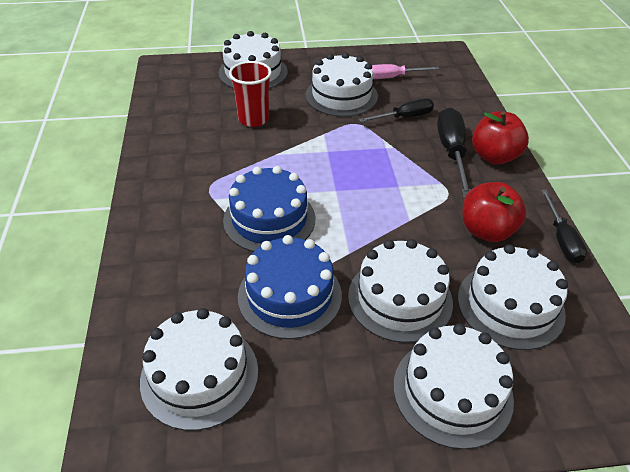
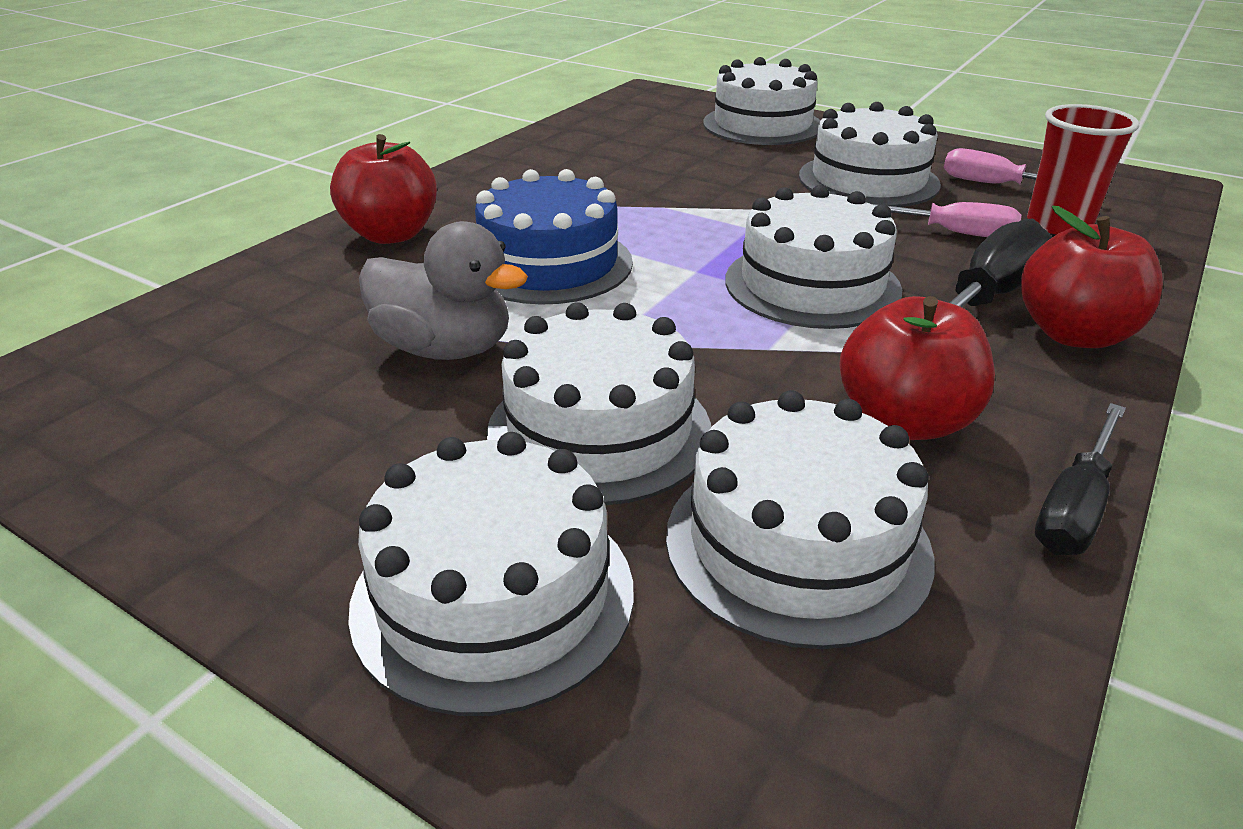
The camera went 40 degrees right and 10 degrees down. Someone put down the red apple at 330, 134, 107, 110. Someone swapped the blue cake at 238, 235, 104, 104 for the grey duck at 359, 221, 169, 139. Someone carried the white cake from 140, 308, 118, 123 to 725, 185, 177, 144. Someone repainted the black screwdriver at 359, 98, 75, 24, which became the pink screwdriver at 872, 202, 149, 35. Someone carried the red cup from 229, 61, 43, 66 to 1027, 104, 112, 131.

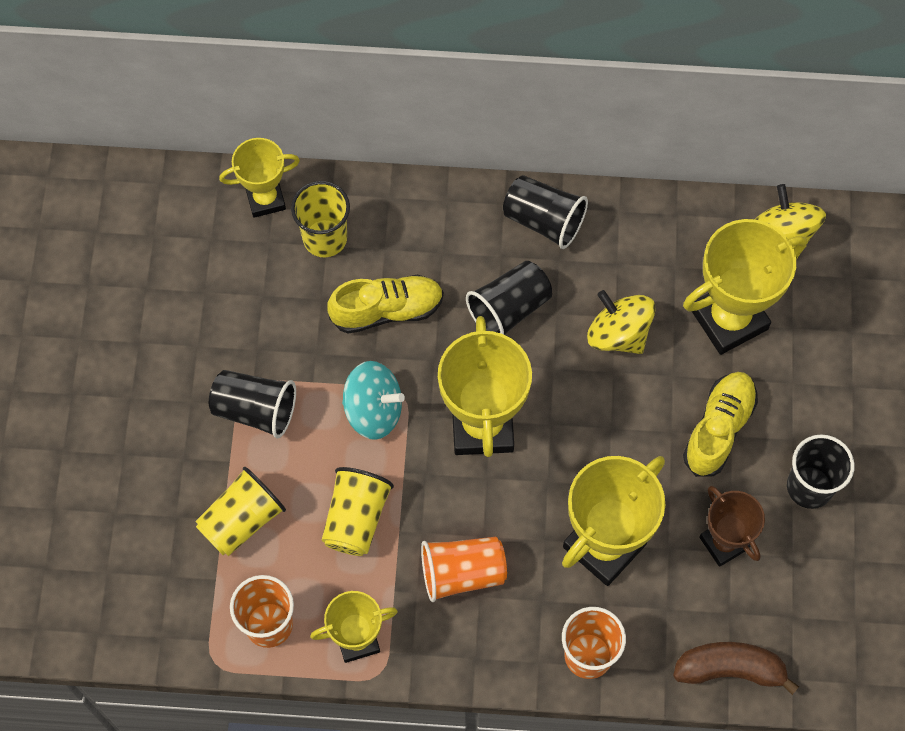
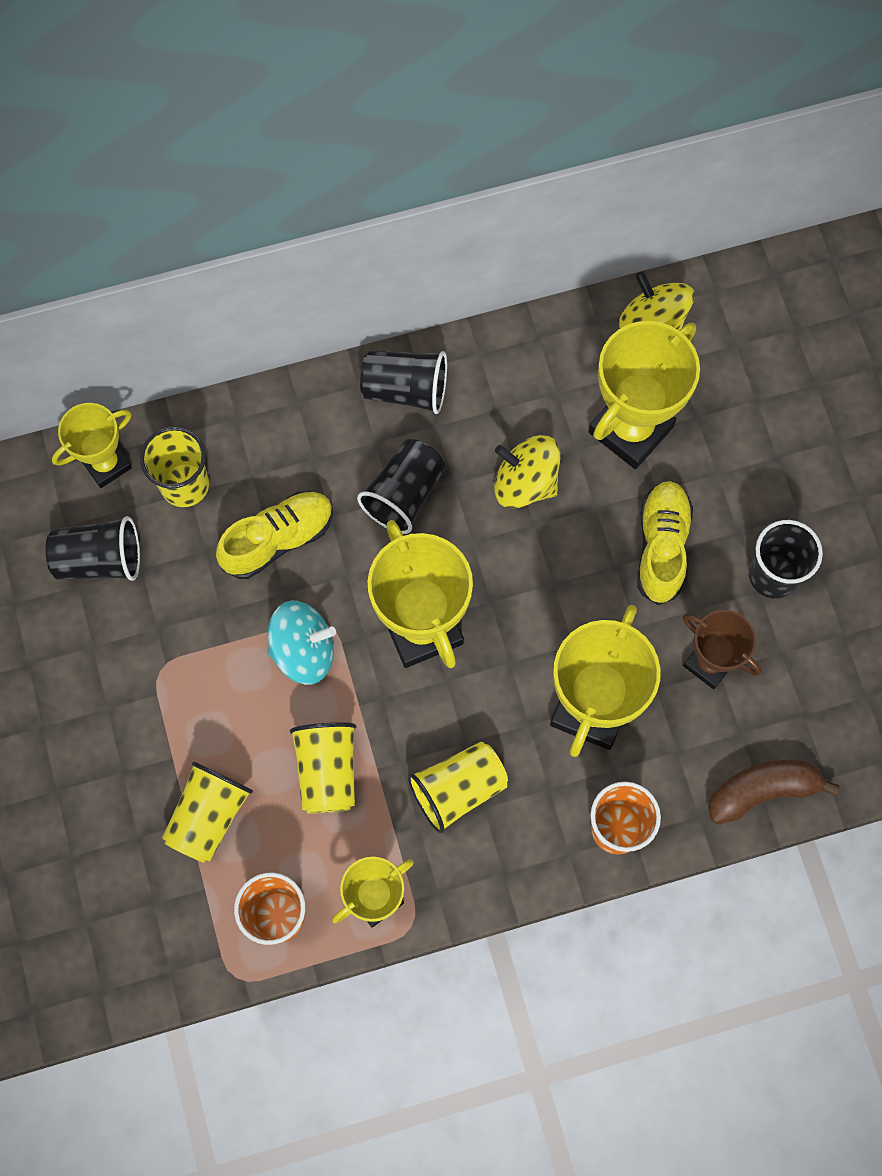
The camera went 20 degrees left and 5 degrees up. Someone carried the black cup from 209, 370, 87, 68 to 45, 516, 95, 65. Someone repainted the orange cup at 421, 537, 86, 65, which became the yellow cup at 408, 742, 100, 91.

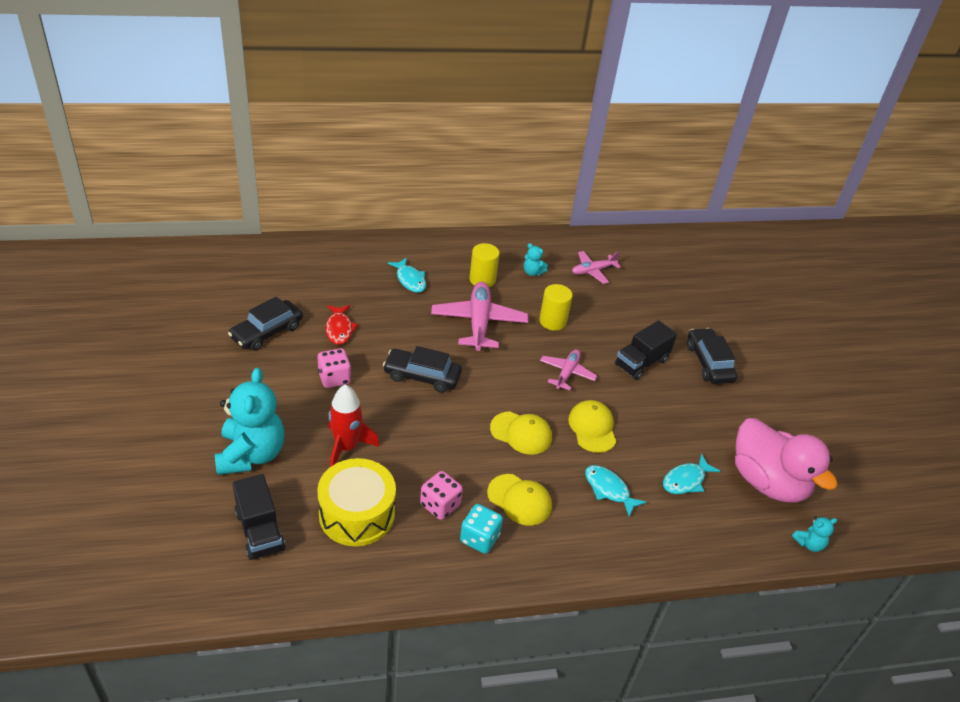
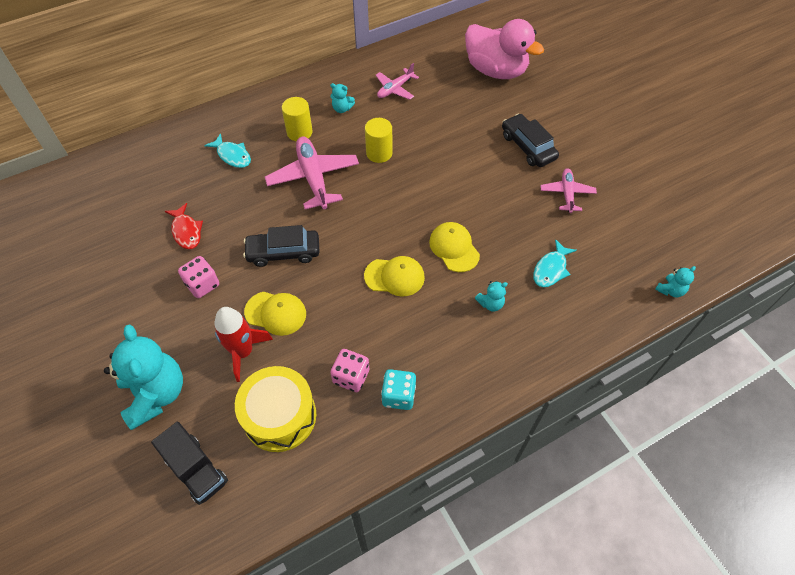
The camera went 15 degrees left and 15 degrees up. Someone carried the yellow cap from 487, 474, 65, 52 to 244, 292, 62, 44. Someone carried the pink duck from 735, 418, 103, 85 to 465, 19, 79, 60. Someone swapped the turquoise fish at 585, 465, 62, 52 for the turquoise teddy bear at 475, 281, 33, 30. Someone carried the pink plane from 540, 349, 57, 42 to 541, 168, 56, 45. Someone took away the black car at 228, 297, 75, 54. Someone took away the black truck at 615, 320, 62, 60.

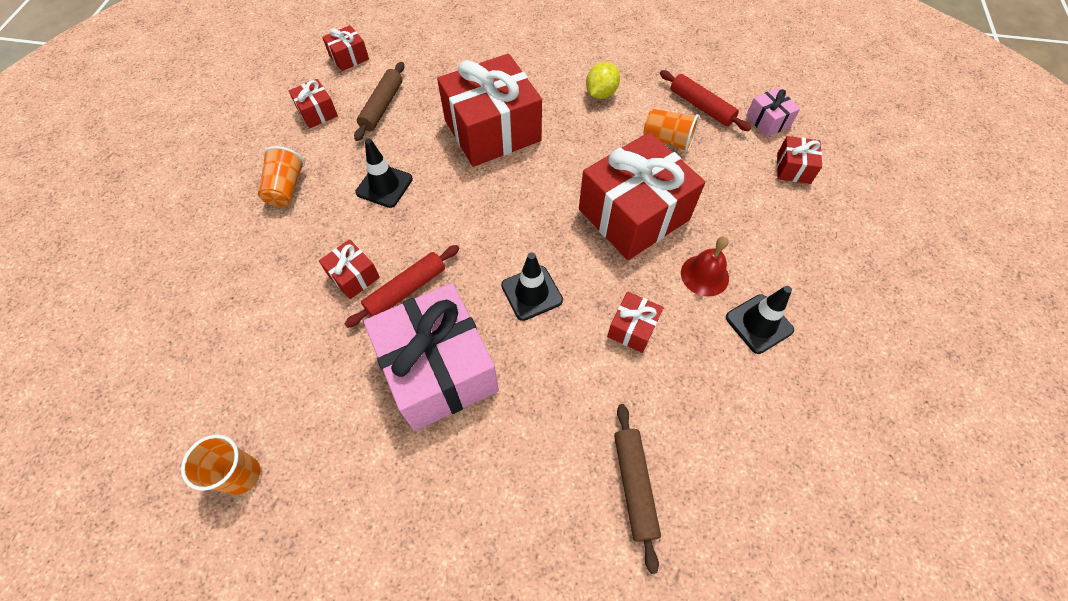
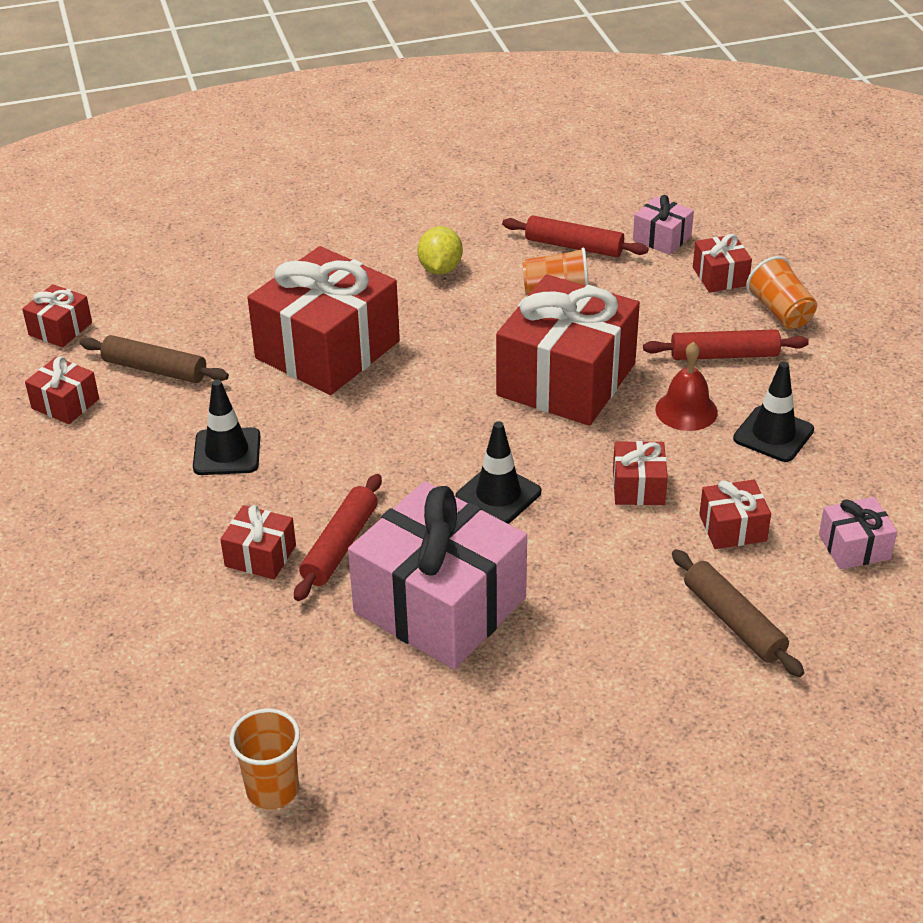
The camera went 25 degrees left and 20 degrees down. Someone rotated the brown rolling pin at 354, 62, 50, 79 by 60 degrees counterclockwise. Someone put down the red rolling pin at 643, 329, 166, 31. Someone put down the red gift at 699, 480, 72, 69. Someone carried the orange cup from 258, 146, 47, 61 to 746, 256, 71, 73. Someone put down the pink gift at 819, 497, 78, 73.

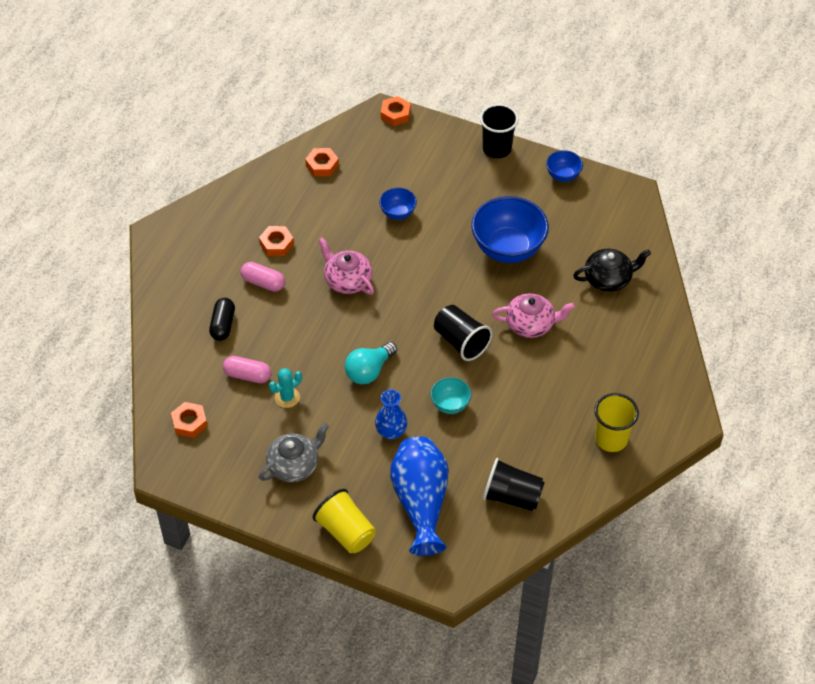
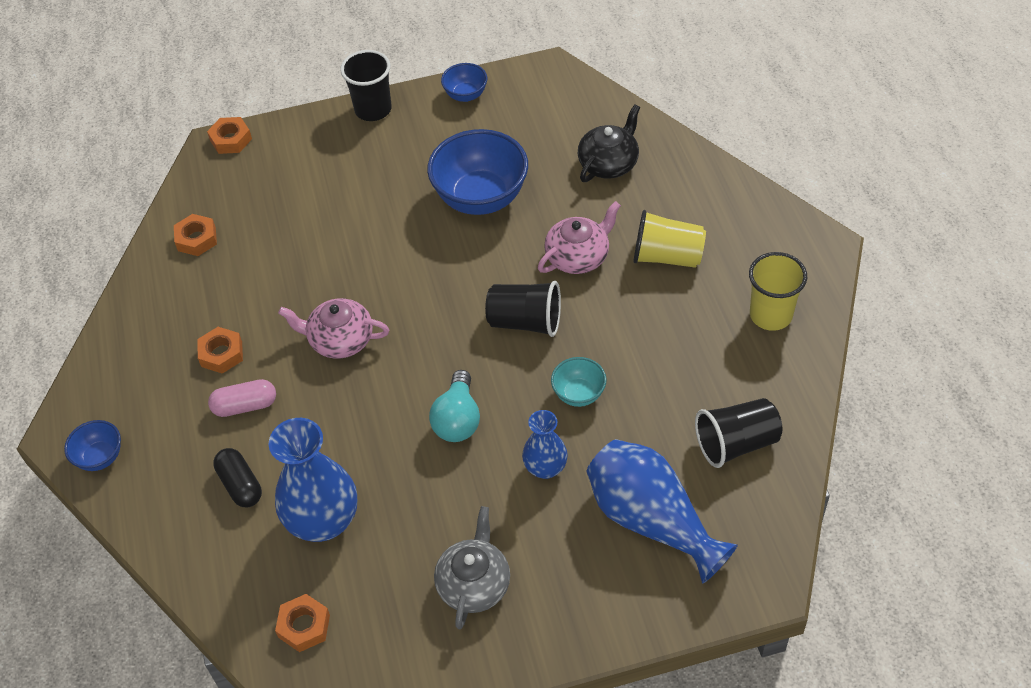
The camera went 35 degrees left and 0 degrees up. Someone carried the blue bowl from 379, 187, 38, 33 to 64, 420, 57, 51. Someone swapped the pink capsule at 223, 356, 48, 27 for the blue vase at 269, 418, 88, 124. Someone carried the yellow cup from 313, 489, 63, 64 to 633, 210, 73, 58. Someone took away the turquoise cactus at 269, 368, 33, 40.

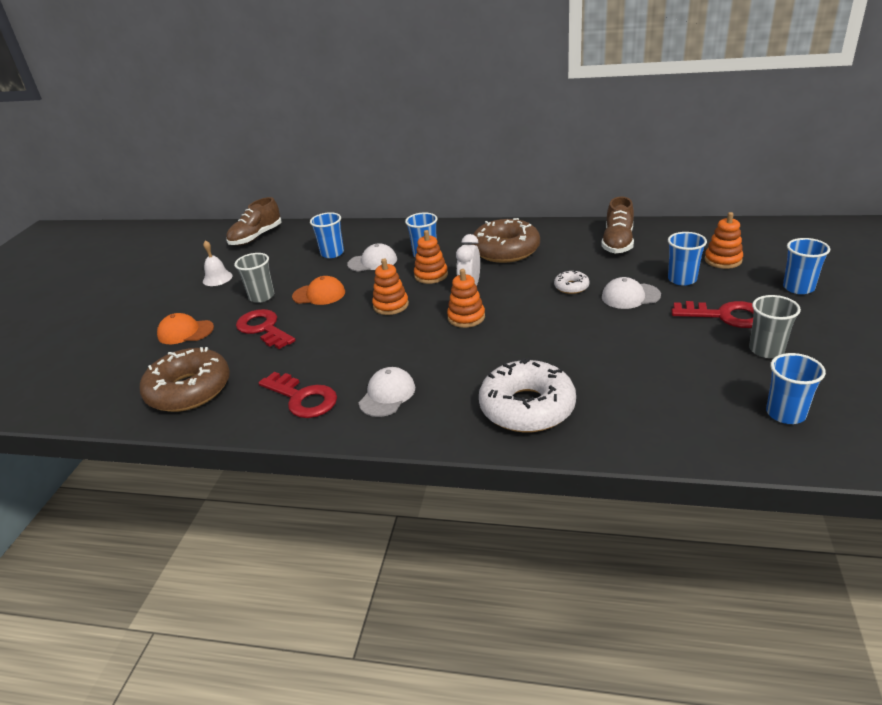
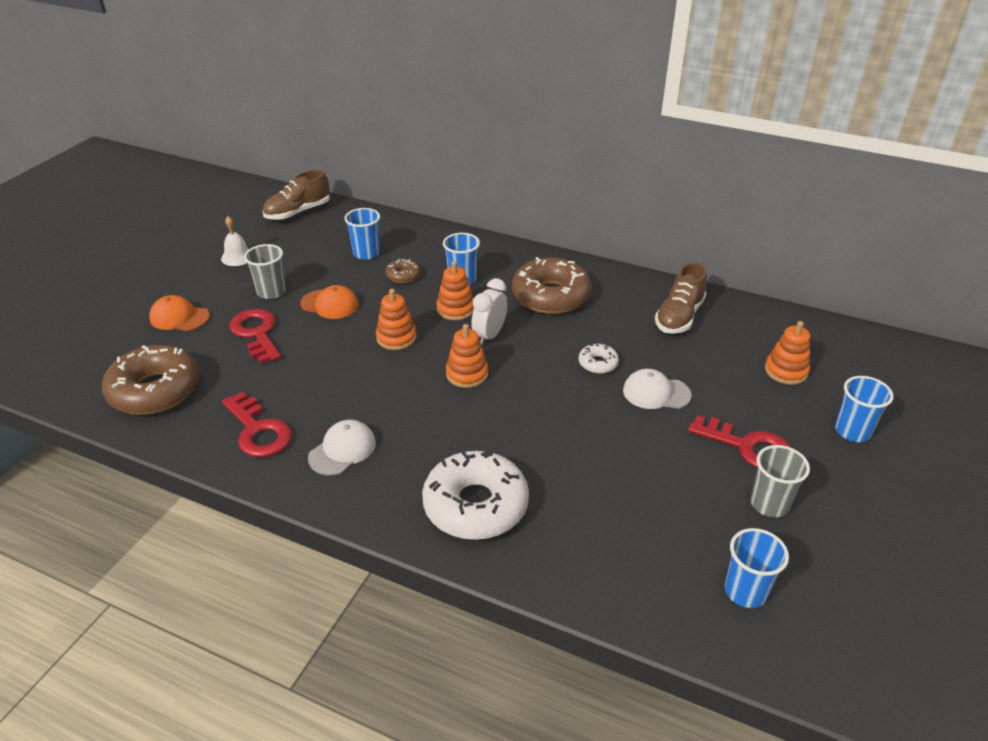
The camera went 10 degrees right and 5 degrees up. Someone swapped the white cap at 347, 243, 50, 29 for the brown donut at 385, 258, 35, 25. Someone took away the blue cup at 668, 232, 39, 54.

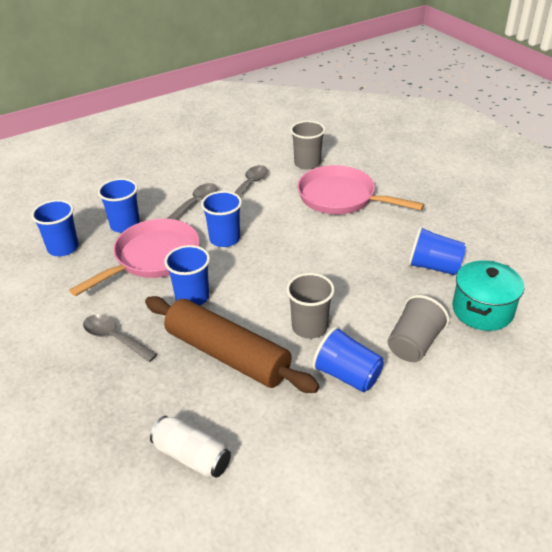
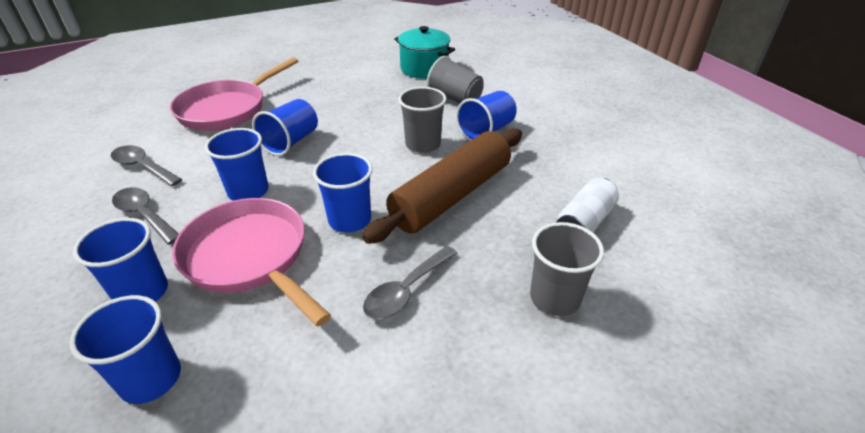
The camera went 85 degrees left and 0 degrees up. Someone carried the blue cup from 408, 226, 58, 49 to 252, 99, 66, 57. Someone carried the grey cup from 290, 121, 35, 49 to 530, 222, 74, 94.

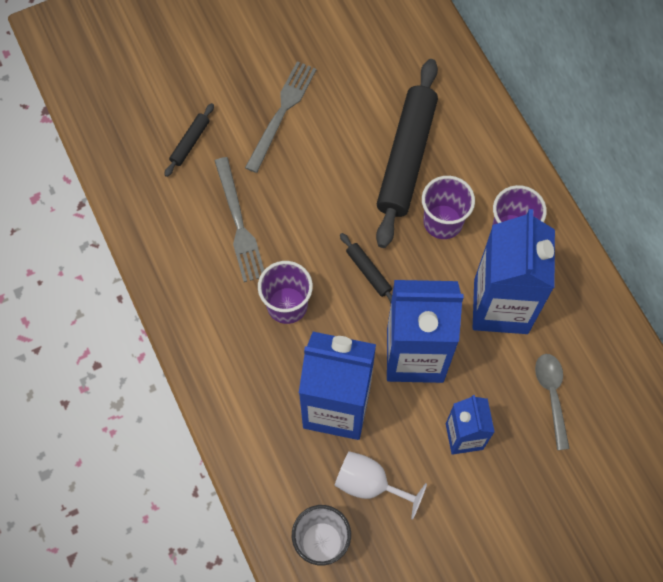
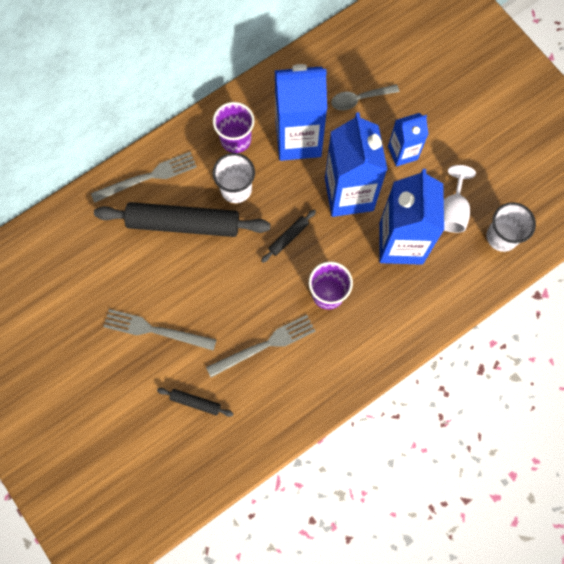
The camera went 100 degrees left and 5 degrees up. Someone put down the grey fork at 91, 152, 106, 51. Someone repainted the purple cup at 422, 176, 53, 63, which became the white cup at 213, 153, 42, 50.

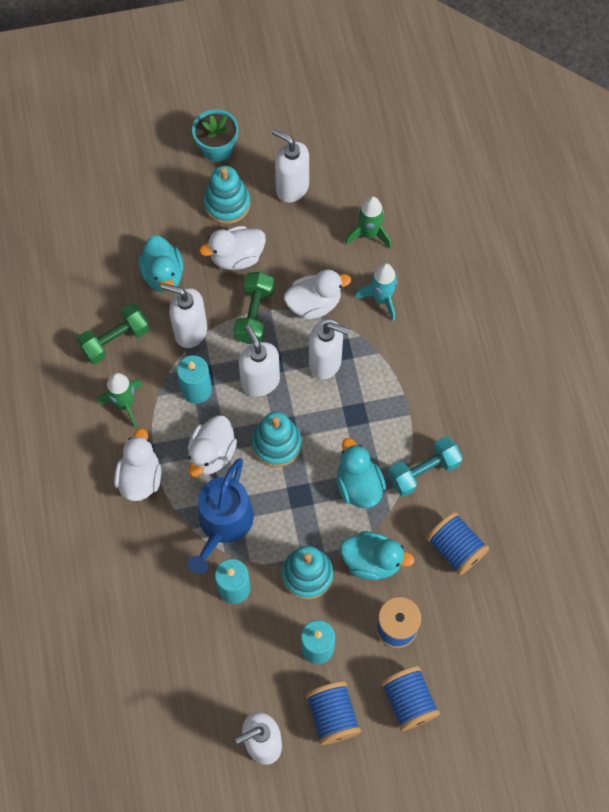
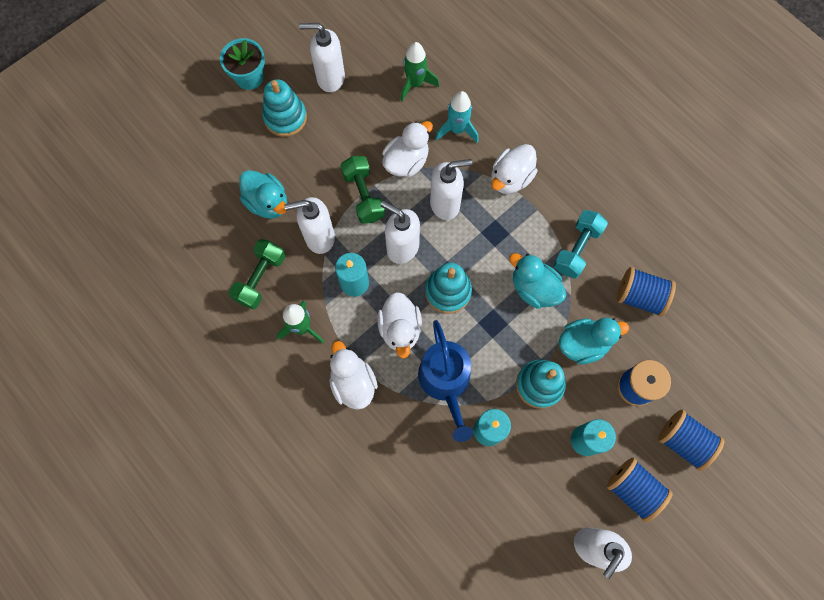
The camera went 30 degrees left and 5 degrees up. Someone carried the white duck from 199, 226, 67, 44 to 491, 144, 46, 50.

